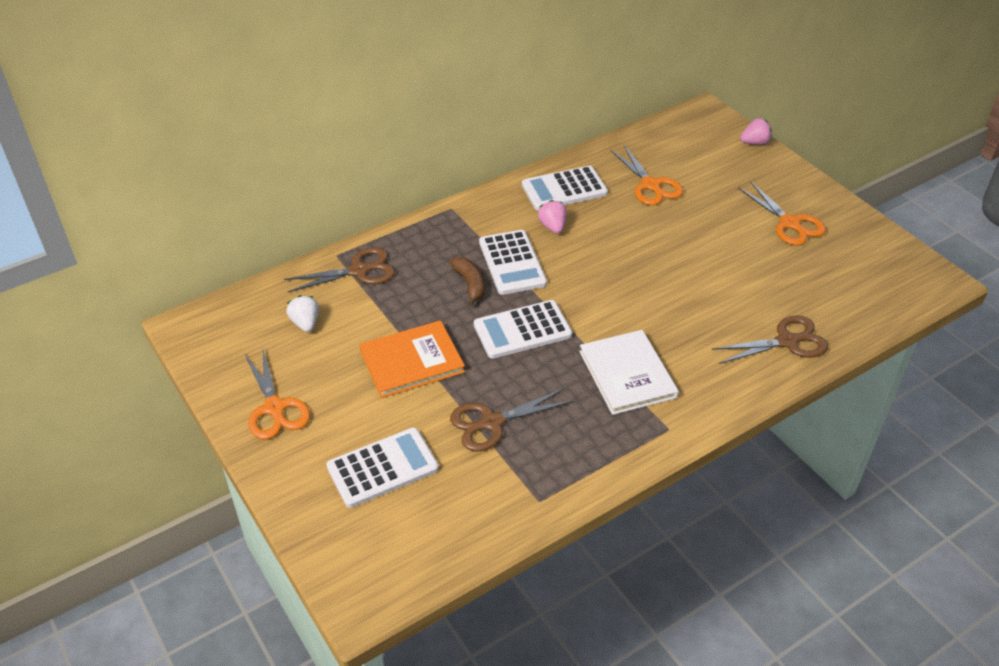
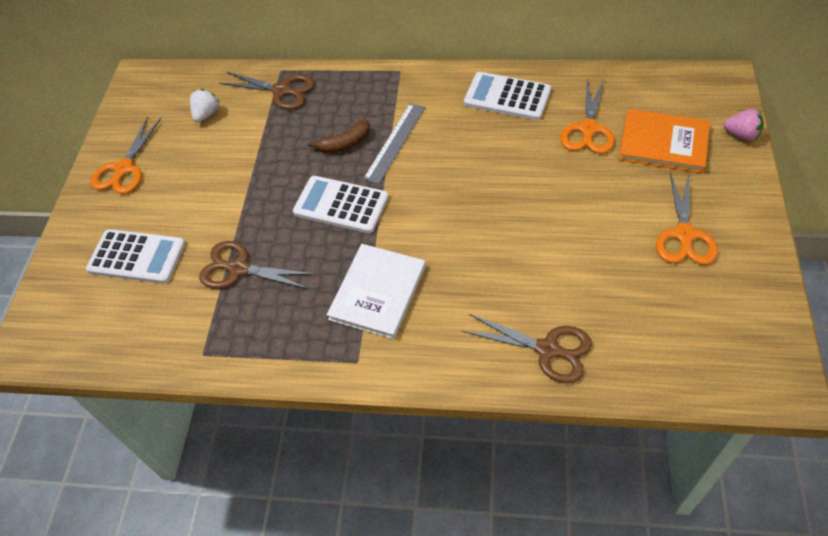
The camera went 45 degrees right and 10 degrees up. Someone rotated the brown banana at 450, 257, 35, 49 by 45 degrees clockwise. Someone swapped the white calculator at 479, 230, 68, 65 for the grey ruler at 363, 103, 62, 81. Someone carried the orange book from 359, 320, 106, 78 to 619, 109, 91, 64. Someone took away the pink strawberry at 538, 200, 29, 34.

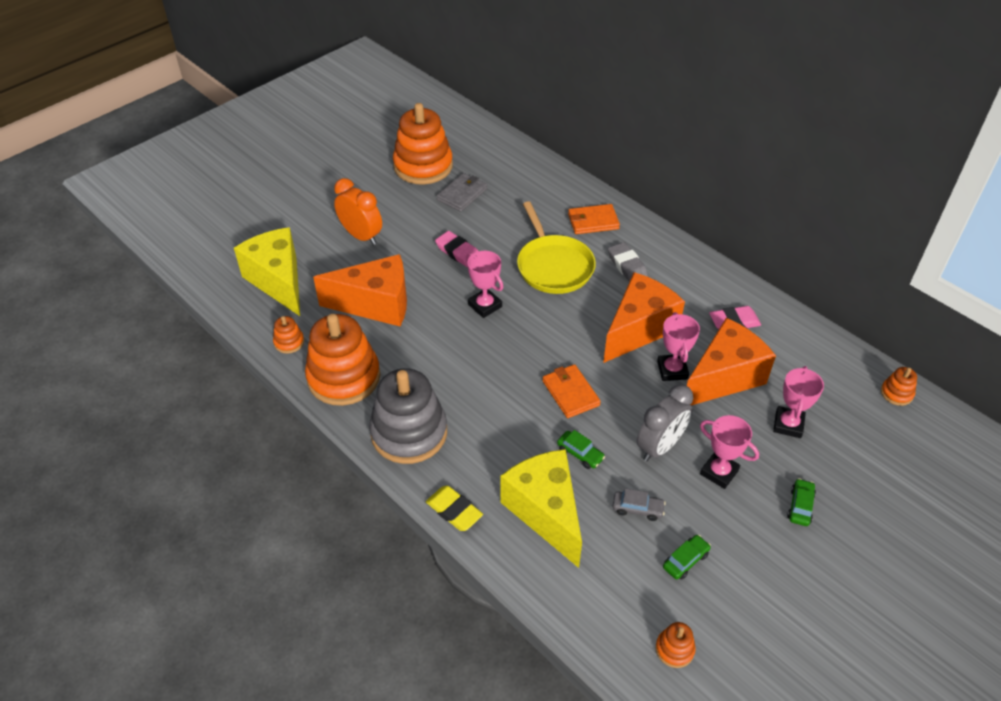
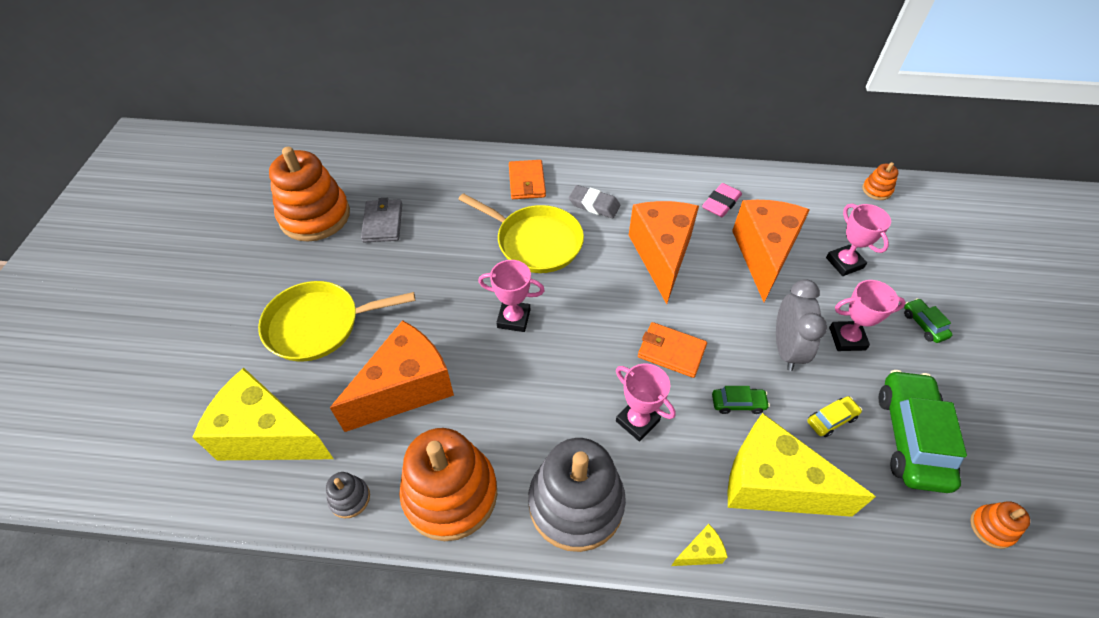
The camera went 40 degrees left and 5 degrees up. Someone swapped the orange clock at 334, 178, 48, 67 for the yellow pan at 258, 281, 157, 81. Someone repainted the orange stacking toy at 273, 316, 31, 38, which became the grey stacking toy at 326, 472, 44, 46. Someone rotated the orange wallet at 568, 204, 52, 30 by 45 degrees counterclockwise. Someone carried the pink trophy from 657, 312, 43, 69 to 616, 364, 60, 78. Someone swapped the yellow eraser at 426, 486, 57, 45 for the yellow cheese at 672, 524, 56, 42. Someone repainted the grey car at 613, 488, 53, 33, which became the yellow car at 807, 396, 55, 41. Someone scaled the green car at 663, 535, 48, 45 by 2.20. Someone took away the pink eraser at 435, 231, 43, 36.

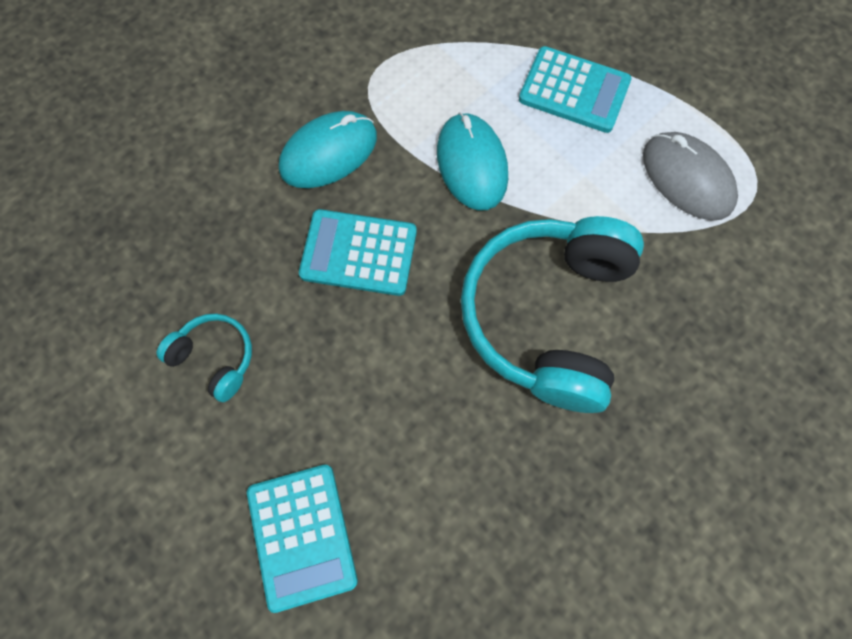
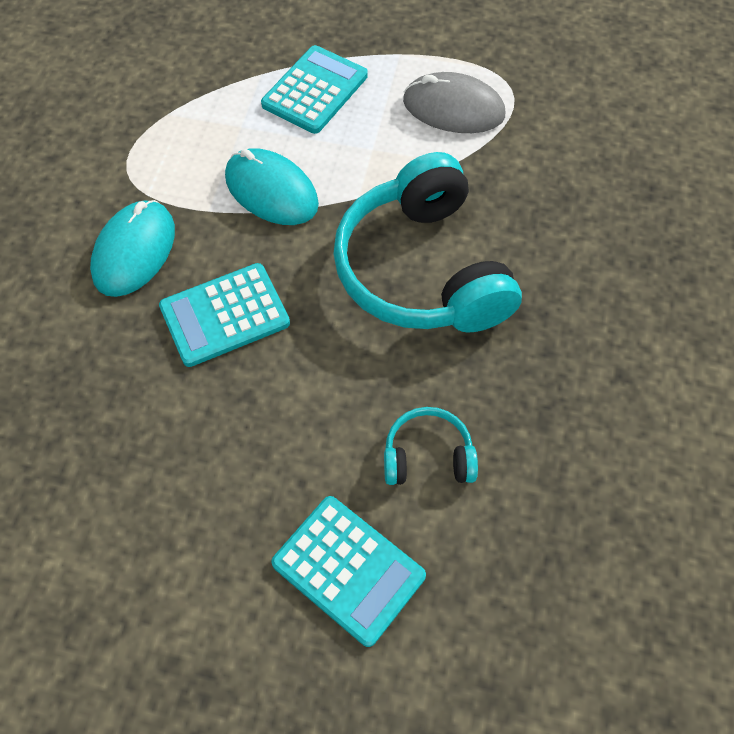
The camera went 35 degrees left and 10 degrees down. Someone rotated the turquoise calculator at 519, 46, 112, 87 by 45 degrees counterclockwise. Someone carried the turquoise headphones from 156, 313, 96, 89 to 384, 407, 94, 78.

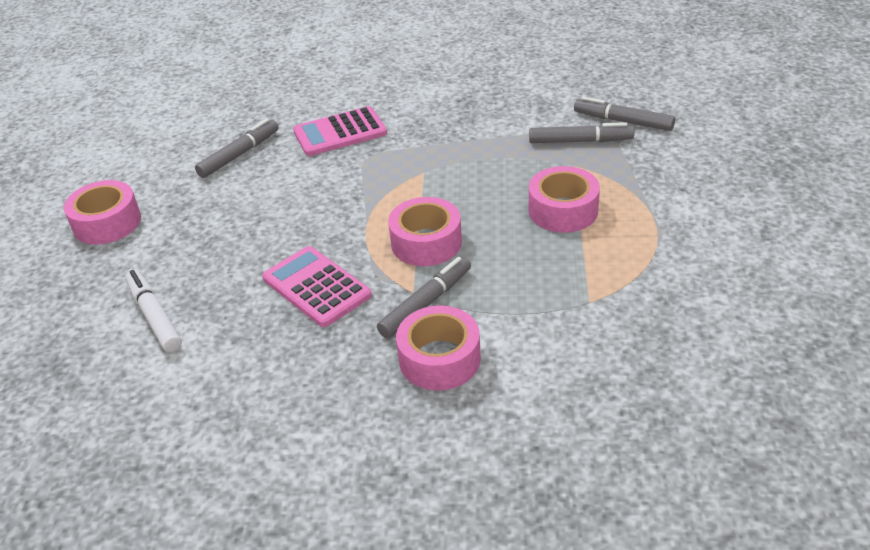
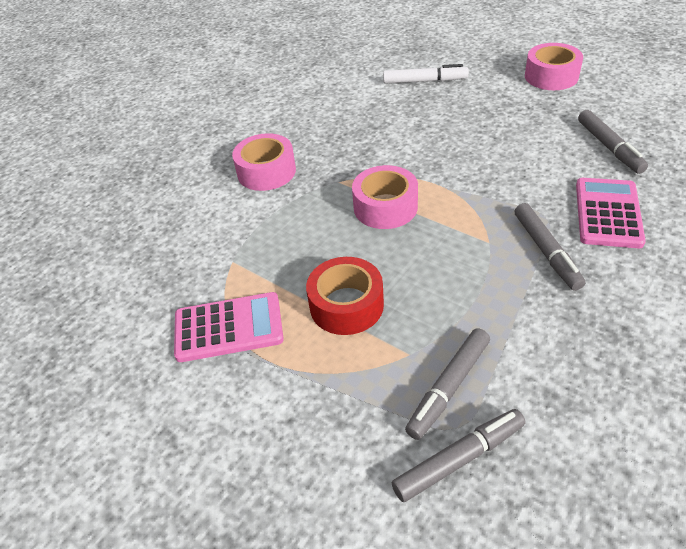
The camera went 125 degrees right and 5 degrees up. Someone carried the pink calculator from 262, 246, 110, 81 to 174, 292, 110, 70. Someone repainted the pink tape at 529, 166, 71, 67, which became the red tape at 306, 257, 78, 78. Someone carried the grey marker from 377, 257, 94, 81 to 515, 203, 70, 88.

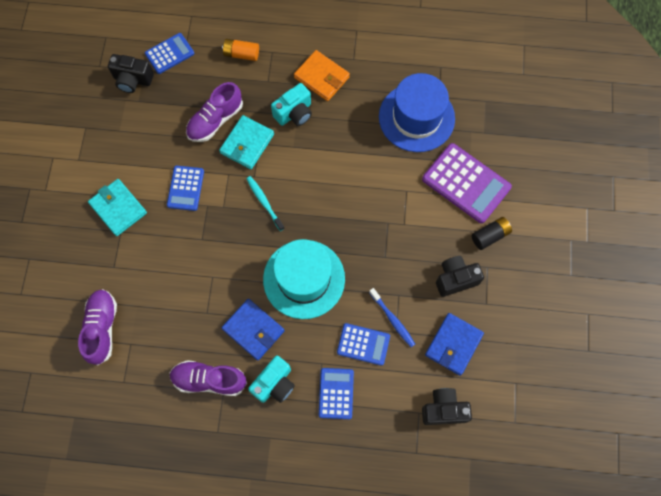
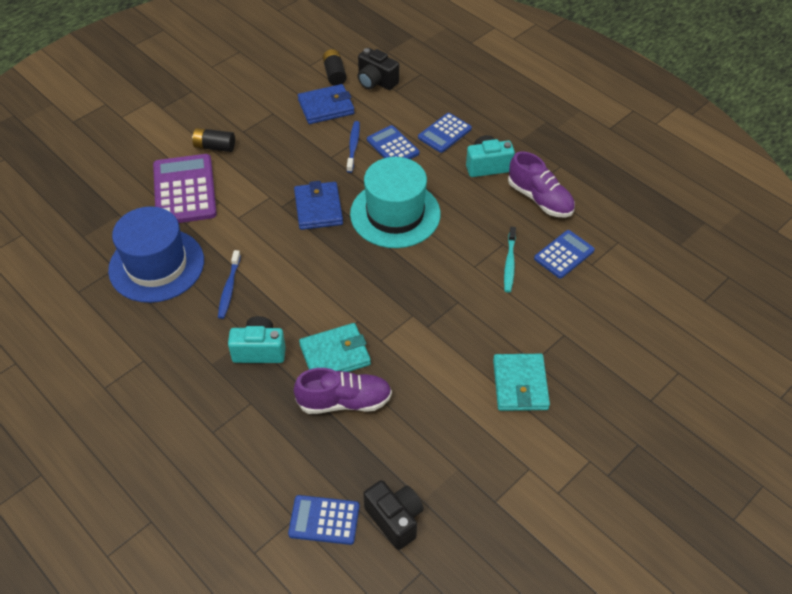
The camera went 140 degrees left and 20 degrees down. Someone put down the blue toothbrush at 218, 250, 23, 69. Someone carried the blue wallet from 222, 299, 62, 61 to 294, 181, 49, 49. Someone put down the black battery at 322, 49, 25, 37. Someone carried the turquoise toothbrush from 247, 176, 38, 55 to 504, 227, 12, 65. Someone carried the blue calculator from 167, 166, 37, 45 to 534, 230, 61, 49. Someone took away the purple shoe at 78, 289, 39, 77. Someone took away the orange battery at 222, 39, 37, 22. Someone took away the orange wallet at 294, 50, 56, 51. Someone took away the black camera at 436, 256, 48, 41.

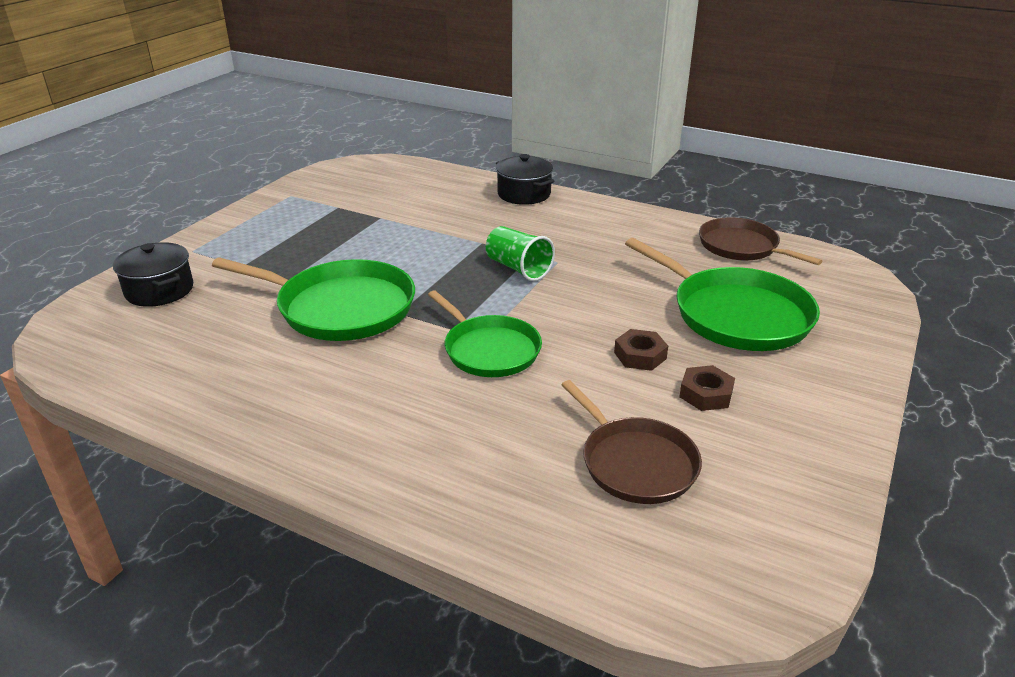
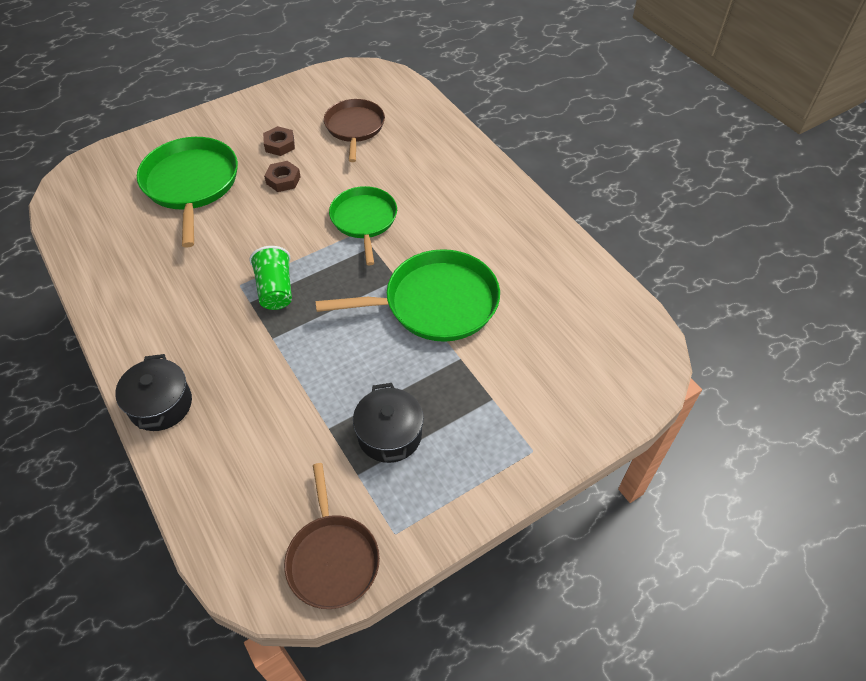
The camera went 150 degrees left and 20 degrees up. Someone carried the brown pan from 699, 217, 123, 48 to 284, 463, 96, 146. Someone rotated the green pan at 212, 257, 203, 84 by 120 degrees clockwise. Someone carried the black pot from 113, 242, 80, 65 to 353, 383, 71, 80.

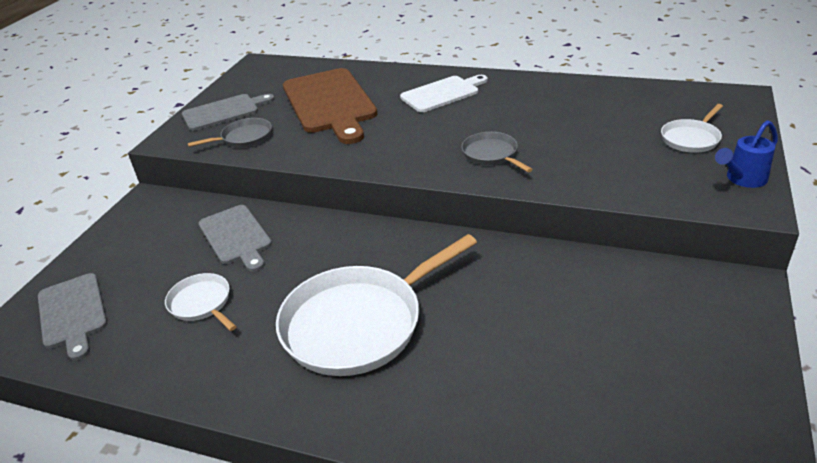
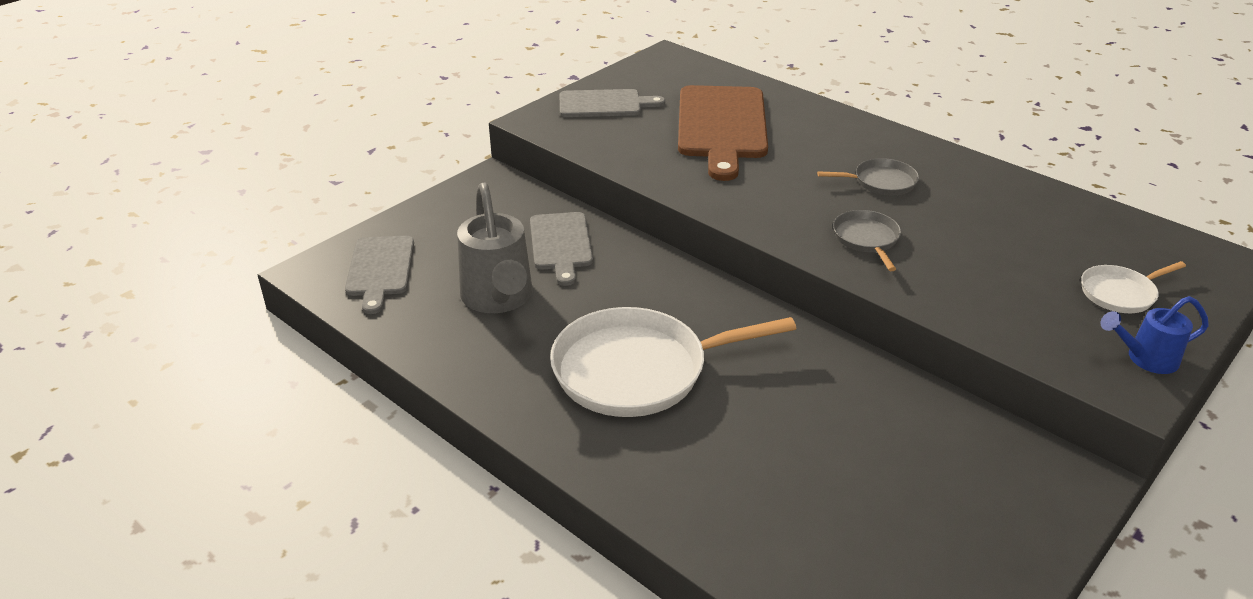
The camera went 20 degrees right and 0 degrees up. Someone swapped the white pan at 165, 273, 72, 58 for the grey watering can at 457, 183, 76, 130. Someone carried the grey pan from 188, 118, 84, 29 to 817, 158, 102, 37. Someone took away the white cutting board at 400, 75, 88, 37.

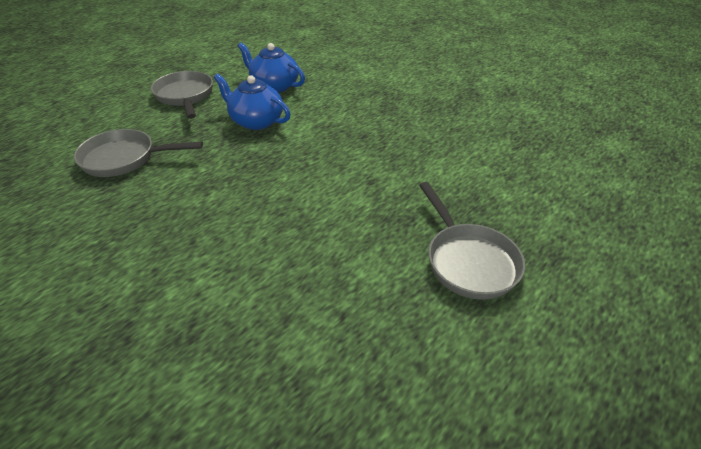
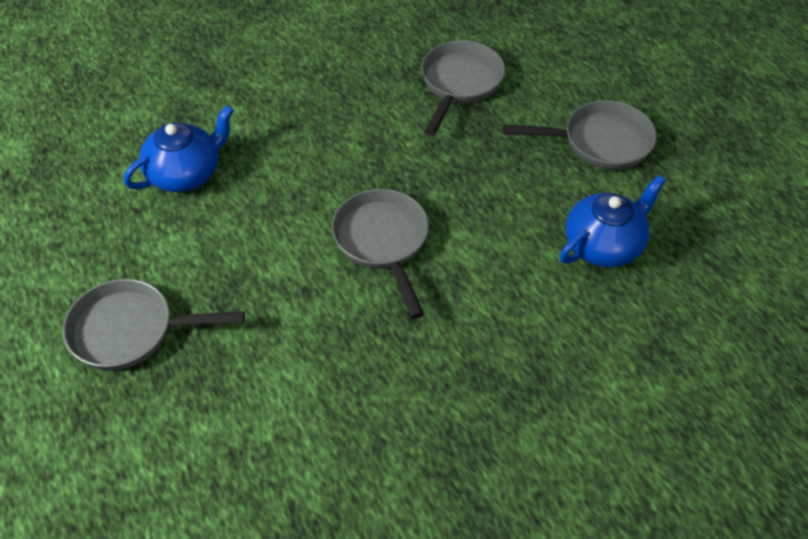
The camera went 110 degrees right and 10 degrees up. Someone carried the blue teapot from 214, 74, 76, 56 to 123, 105, 111, 87. Someone put down the grey pan at 332, 189, 97, 130.

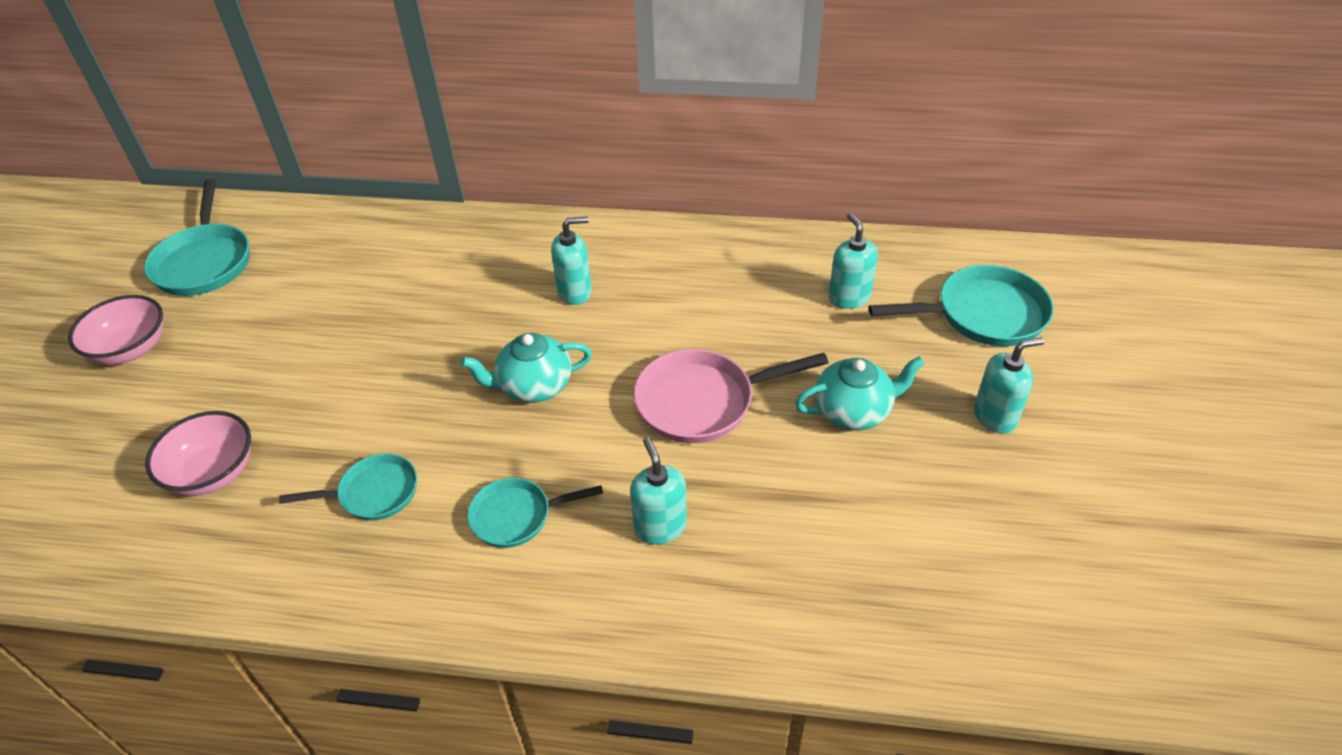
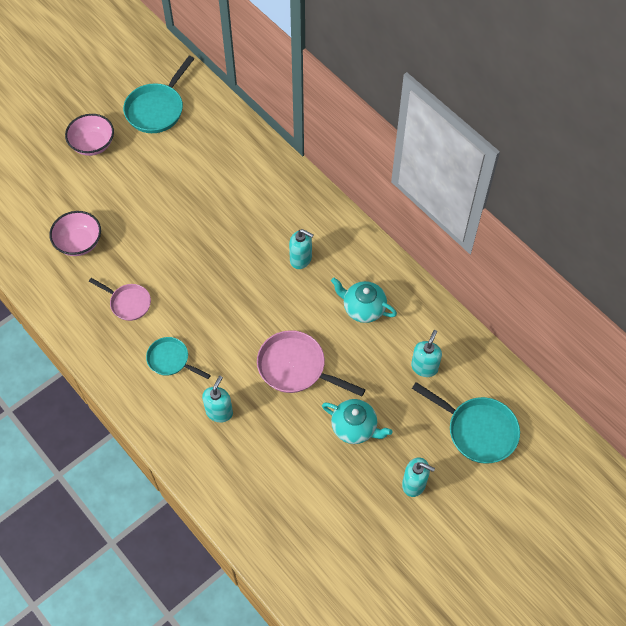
The camera went 40 degrees right and 15 degrees up. Someone repainted the turquoise pan at 279, 453, 138, 68, which became the pink pan at 89, 278, 62, 43. Someone carried the turquoise teapot from 461, 333, 131, 70 to 331, 277, 66, 46.

